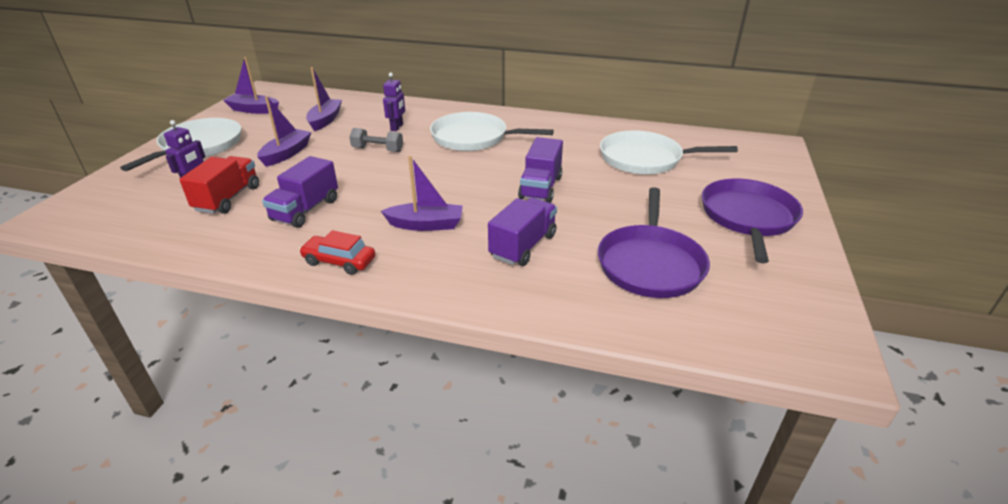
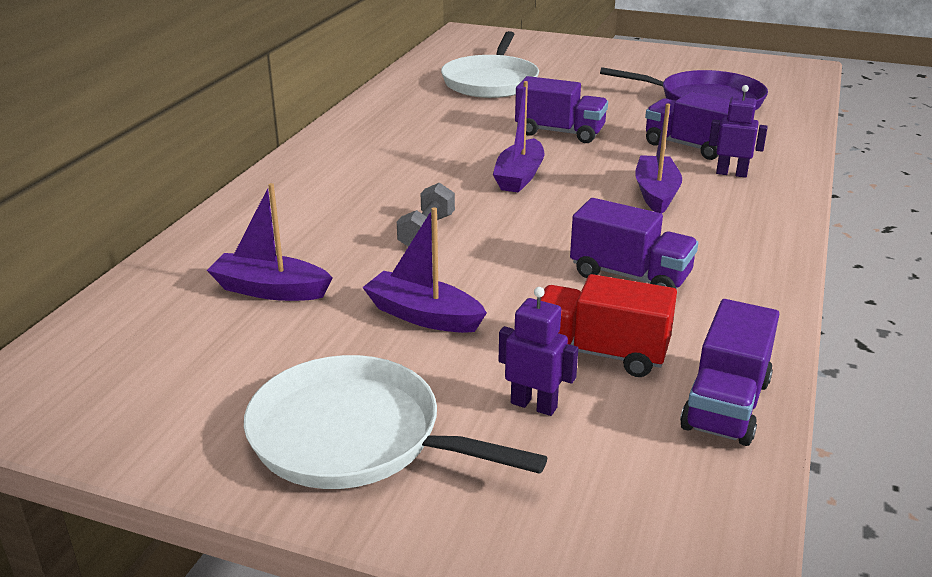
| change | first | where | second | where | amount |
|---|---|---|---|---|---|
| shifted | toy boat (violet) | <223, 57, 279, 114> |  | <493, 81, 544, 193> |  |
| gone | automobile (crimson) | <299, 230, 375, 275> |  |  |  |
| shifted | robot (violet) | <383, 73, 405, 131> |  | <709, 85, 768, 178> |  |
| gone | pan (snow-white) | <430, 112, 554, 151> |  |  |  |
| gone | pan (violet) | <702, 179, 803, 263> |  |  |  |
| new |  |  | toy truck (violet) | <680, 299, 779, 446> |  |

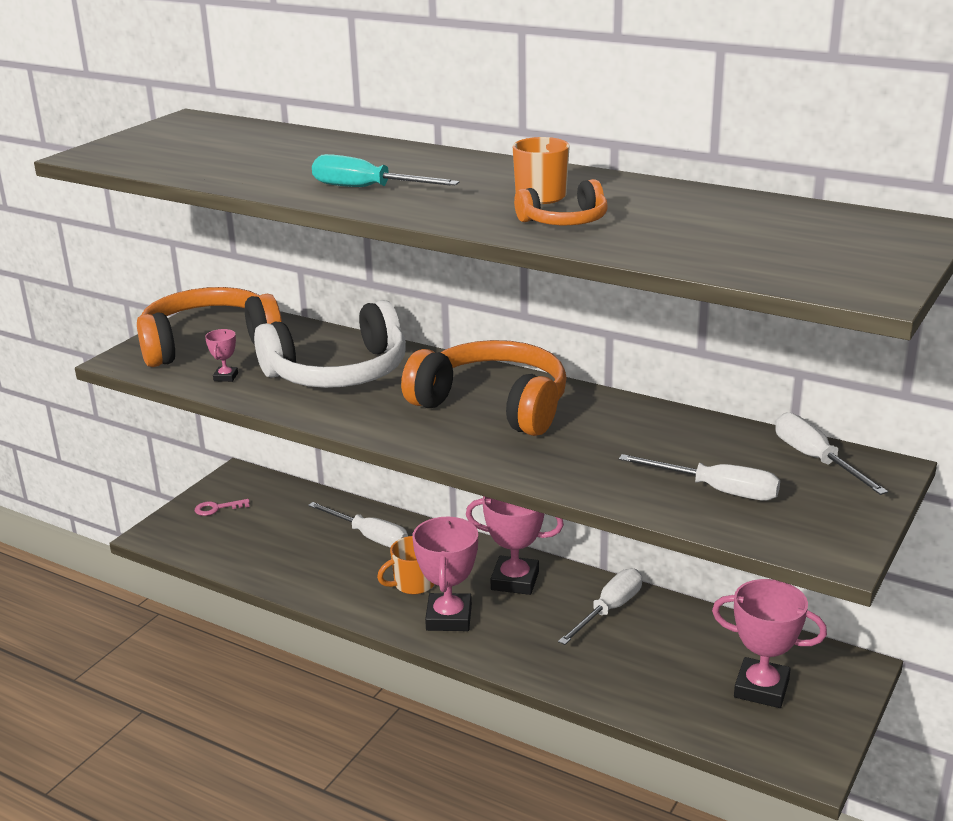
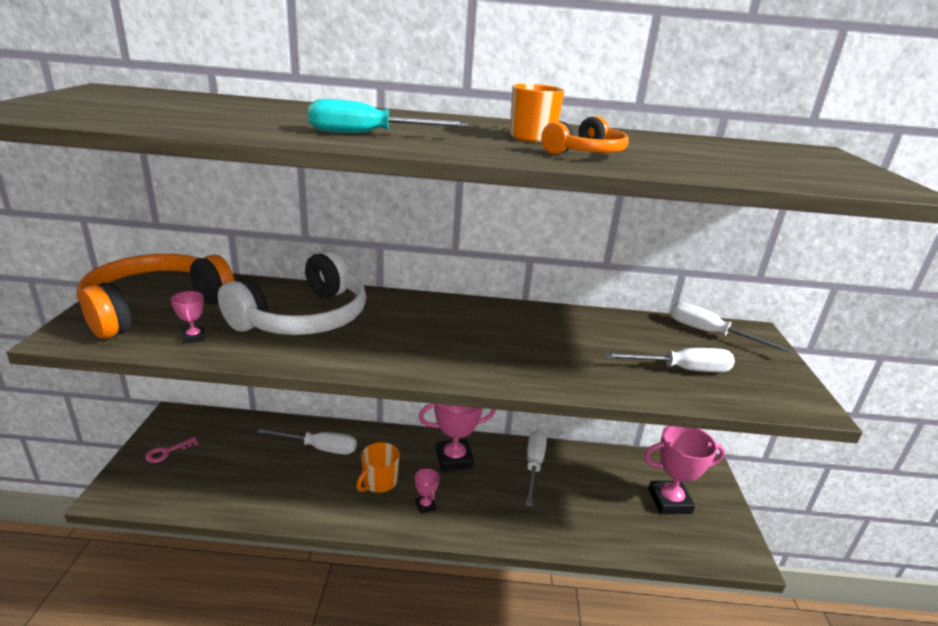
| change | first | where | second | where | amount |
|---|---|---|---|---|---|
| gone | headset (bright orange) | <401, 340, 567, 436> |  |  |  |
| scaled | award cup (rose-pink) | <412, 517, 478, 631> |  | <415, 468, 440, 514> | x0.46 |

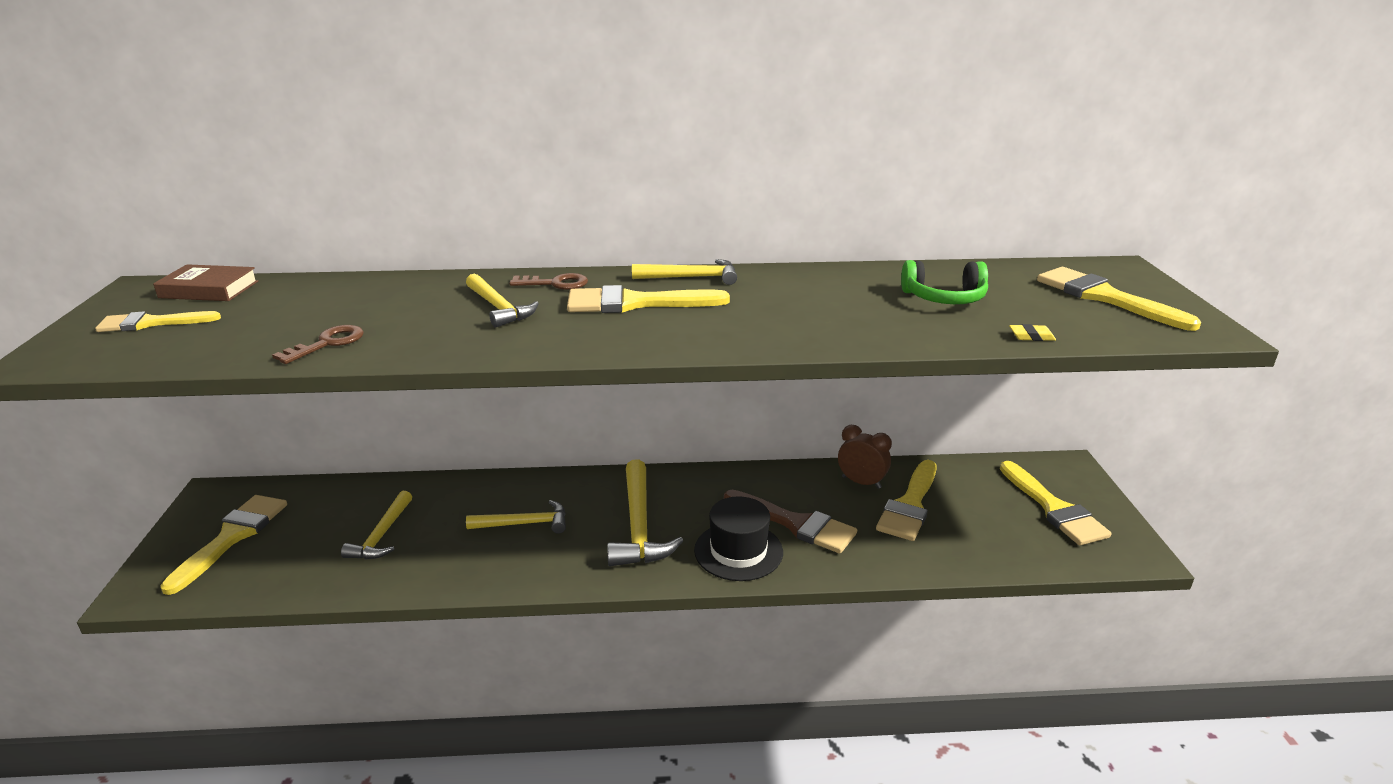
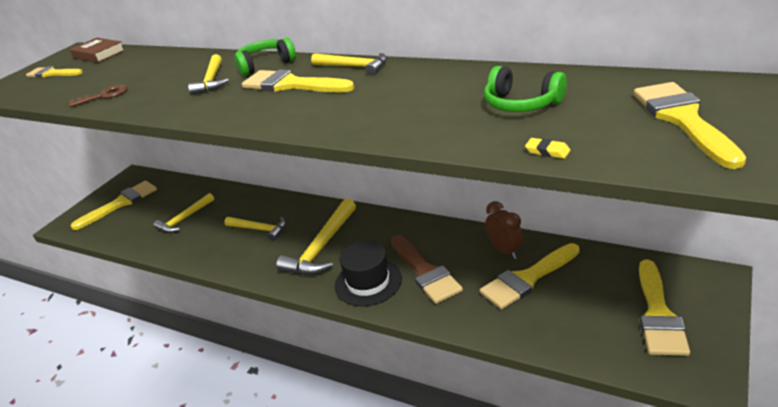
| change | first | where | second | where | amount |
|---|---|---|---|---|---|
| swapped | door key (russet) | <509, 273, 588, 290> | headset (leaf-green) | <235, 38, 296, 76> |  |

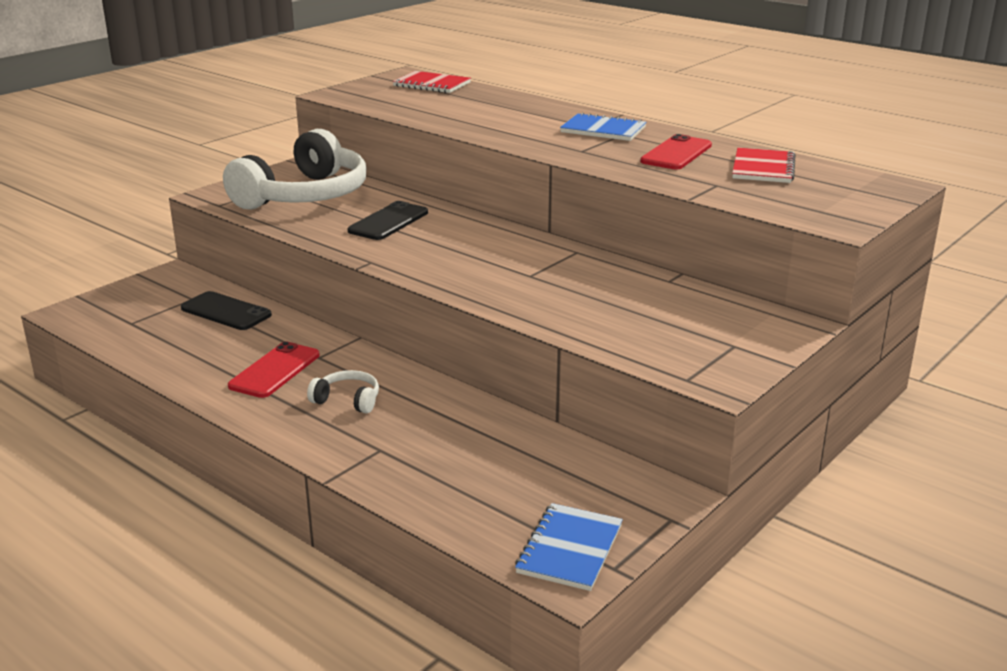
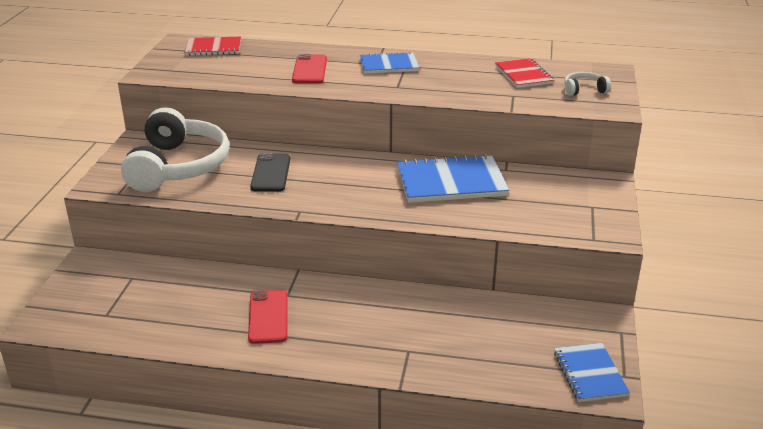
| change | first | where | second | where | amount |
|---|---|---|---|---|---|
| gone | mobile phone (ebony) | <181, 291, 272, 330> |  |  |  |
| shifted | headset (snow-white) | <307, 370, 379, 413> |  | <564, 72, 611, 96> |  |
| shifted | mobile phone (crimson) | <640, 134, 712, 169> |  | <292, 54, 327, 83> |  |
| new |  |  | notepad (cobalt) | <397, 154, 509, 203> |  |

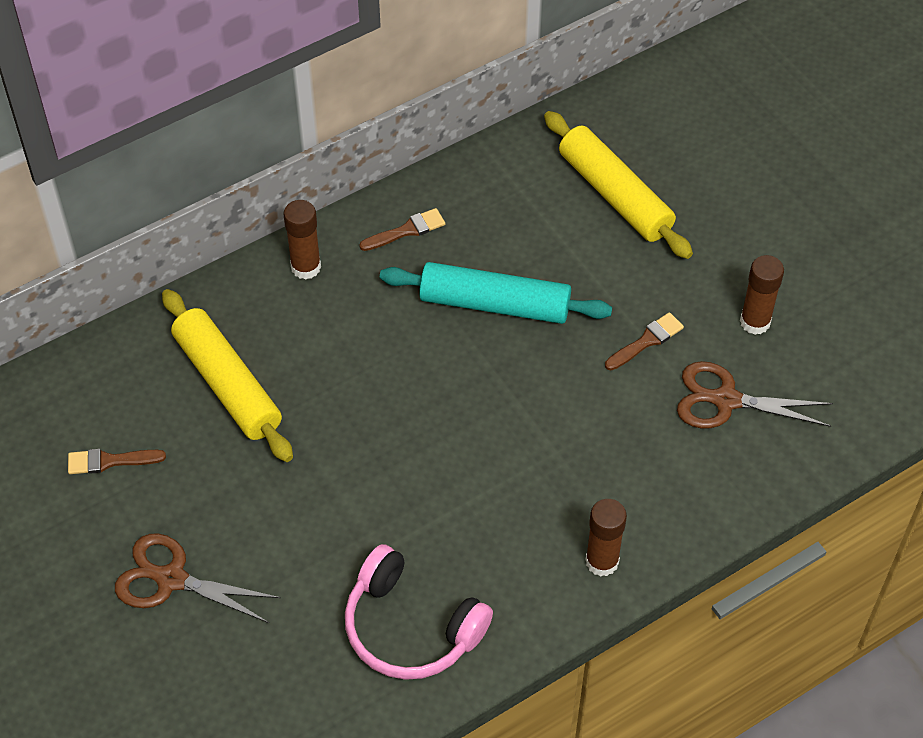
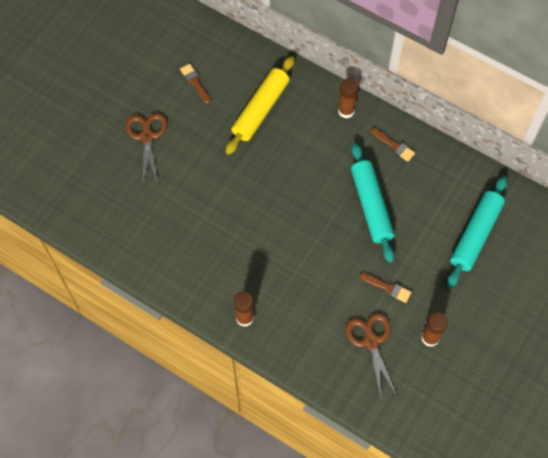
| change | first | where | second | where | amount |
|---|---|---|---|---|---|
| gone | headset (rose-pink) | <345, 544, 493, 680> |  |  |  |
| repainted | rolling pin (yellow) | <544, 111, 693, 259> | rolling pin (turquoise) | <447, 176, 507, 288> |  |

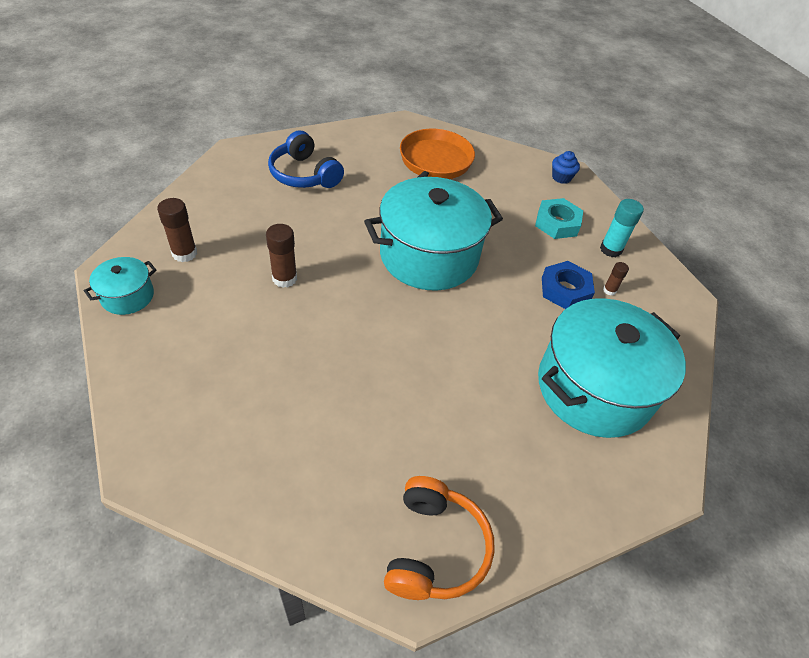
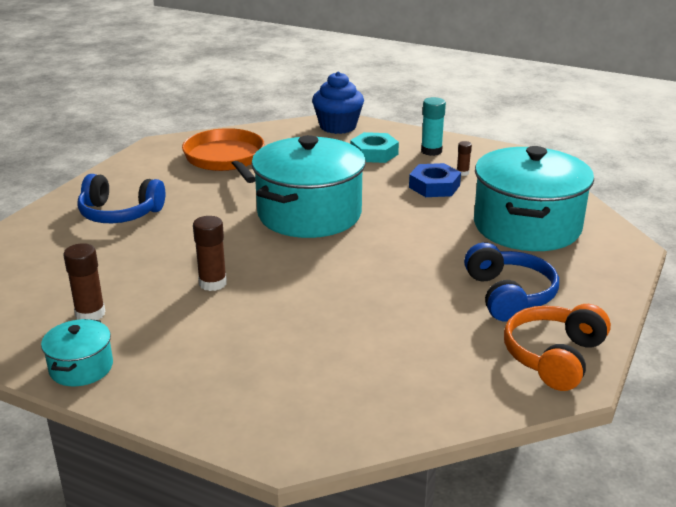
| change | first | where | second | where | amount |
|---|---|---|---|---|---|
| rotated | headset (bright orange) | <384, 476, 494, 600> |  | <504, 304, 611, 391> | 120 degrees counterclockwise |
| scaled | fairy cake (cobalt) | <552, 151, 580, 184> |  | <312, 72, 364, 134> | x1.86 |
| new |  |  | headset (cobalt) | <464, 242, 559, 322> |  |

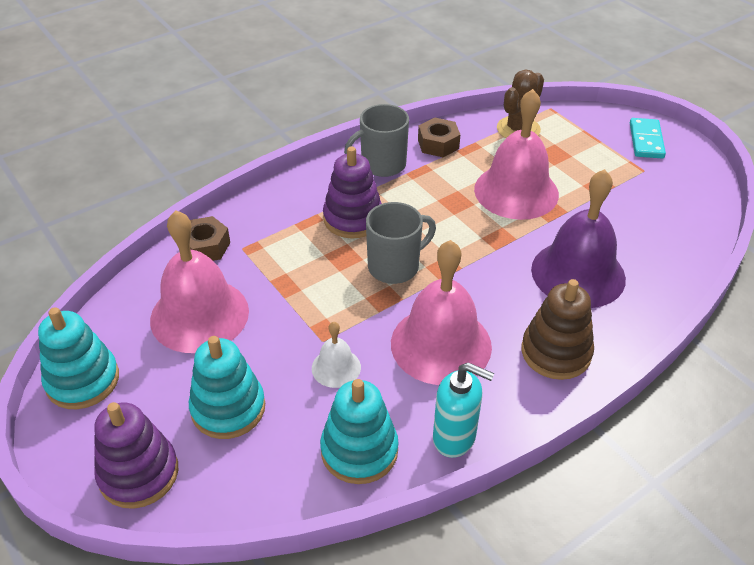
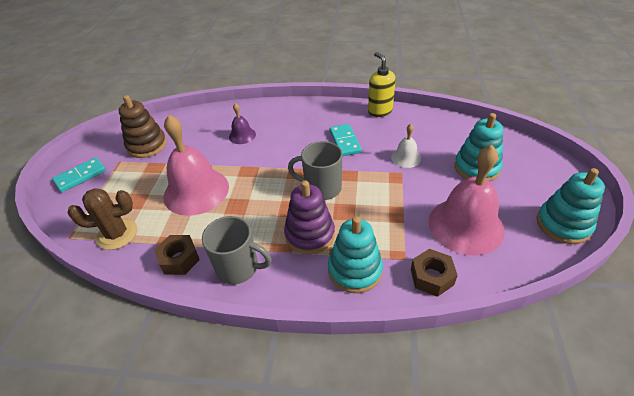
| change | first | where | second | where | amount |
|---|---|---|---|---|---|
| gone | stacking toy (violet) | <94, 402, 178, 509> |  |  |  |
| shifted | stacking toy (turquoise) | <320, 379, 399, 484> |  | <328, 216, 383, 293> |  |
| swapped | bell (rose-pink) | <391, 240, 492, 385> | domino piece (turquoise) | <330, 124, 362, 156> |  |
| repainted | pump bottle (turquoise) | <433, 362, 494, 458> | pump bottle (yellow) | <368, 52, 396, 117> |  |
| shifted | stacking toy (russet) | <522, 279, 594, 380> |  | <119, 95, 167, 158> |  |
| scaled | bell (violet) | <531, 169, 626, 308> |  | <229, 103, 256, 144> | x0.48 |

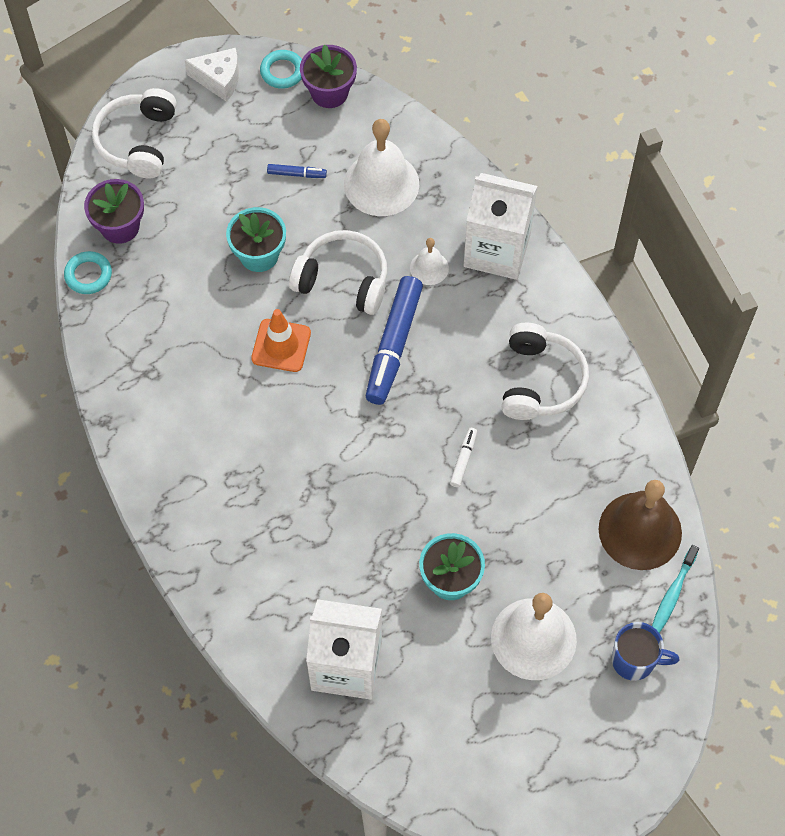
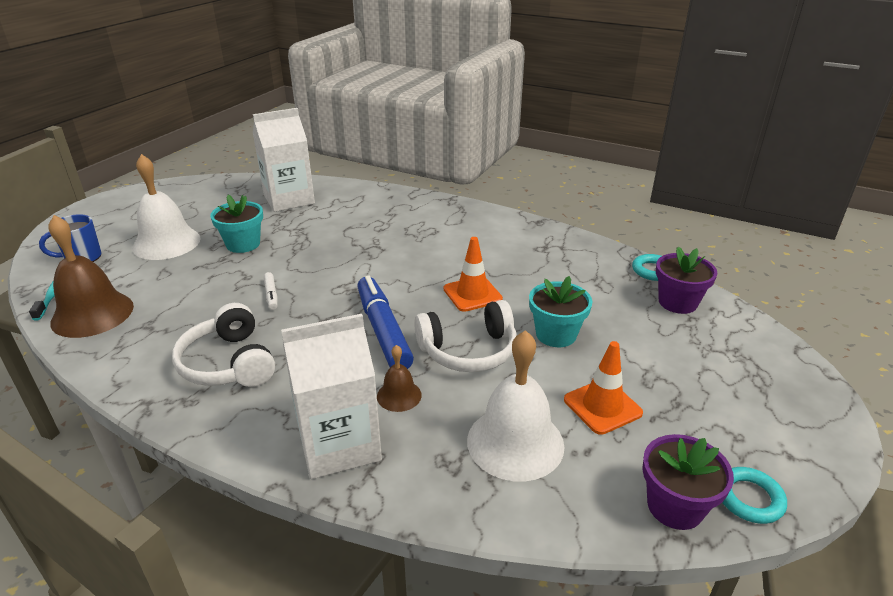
| change | first | where | second | where | amount |
|---|---|---|---|---|---|
| gone | headset (snow-white) | <92, 88, 177, 178> |  |  |  |
| gone | cheese wedge (snow-white) | <184, 48, 239, 102> |  |  |  |
| swapped | marker pen (cobalt) | <267, 164, 327, 178> | safety cone (bright orange) | <564, 341, 643, 435> |  |
| repainted | bell (snow-white) | <410, 238, 449, 285> | bell (russet) | <377, 345, 422, 412> |  |

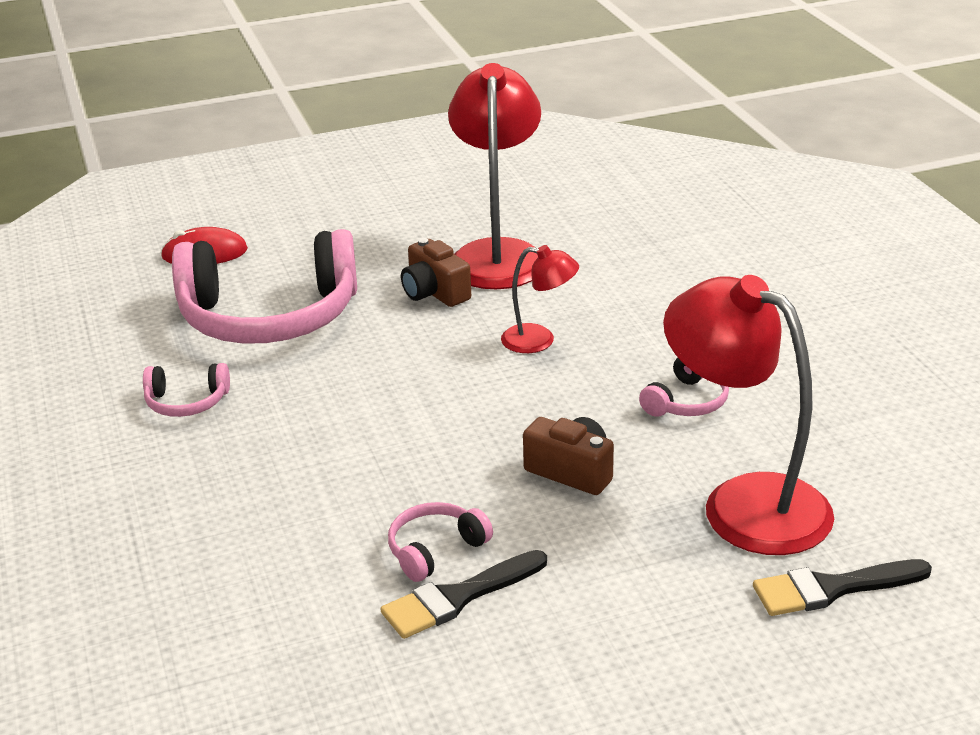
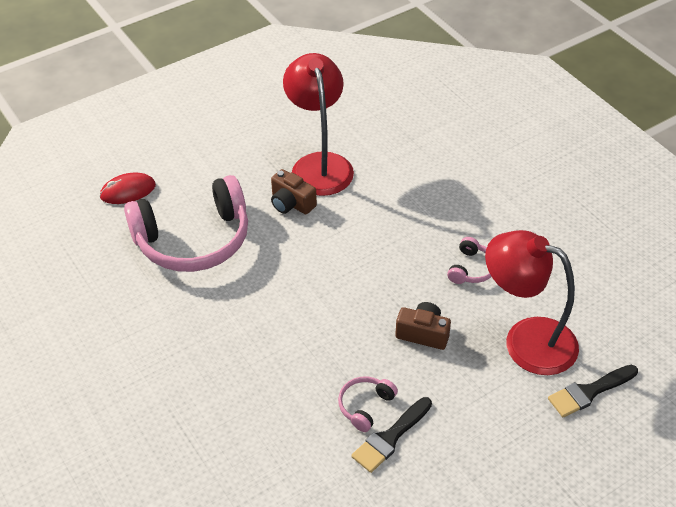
| change | first | where | second | where | amount |
|---|---|---|---|---|---|
| gone | headset (rose-pink) | <143, 363, 230, 417> |  |  |  |
| gone | reading lamp (crimson) | <501, 245, 579, 353> |  |  |  |

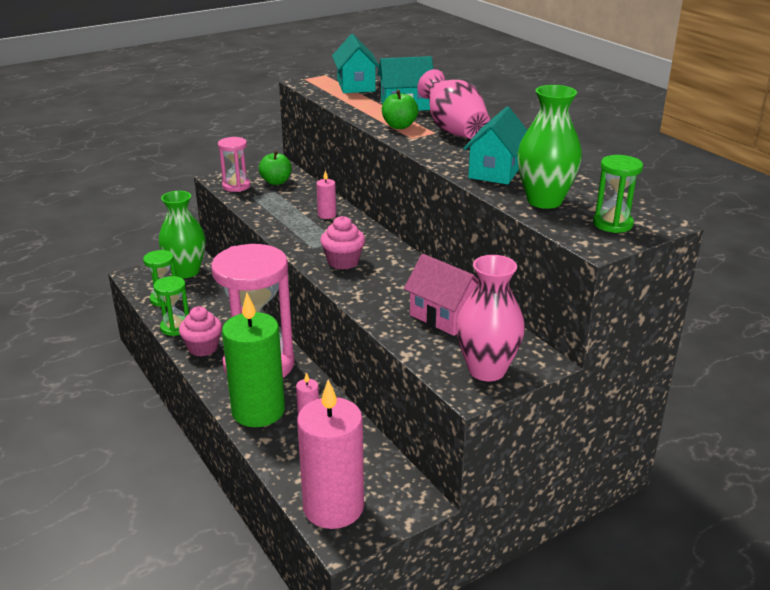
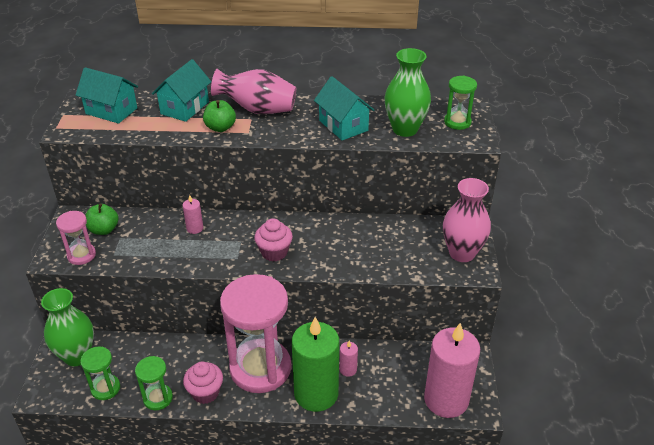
| change | first | where | second | where | amount |
|---|---|---|---|---|---|
| gone | house (rose-pink) | <404, 254, 479, 336> |  |  |  |

